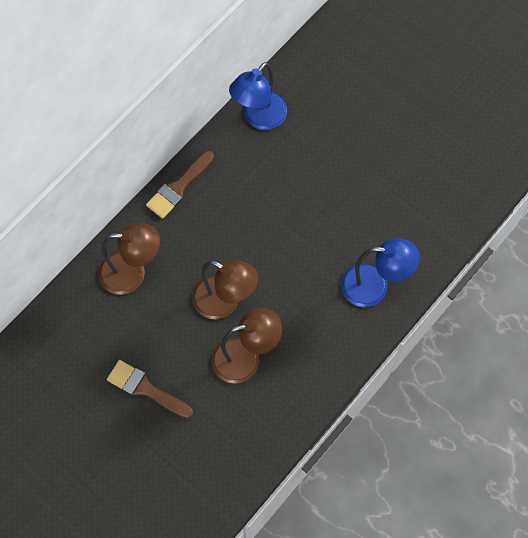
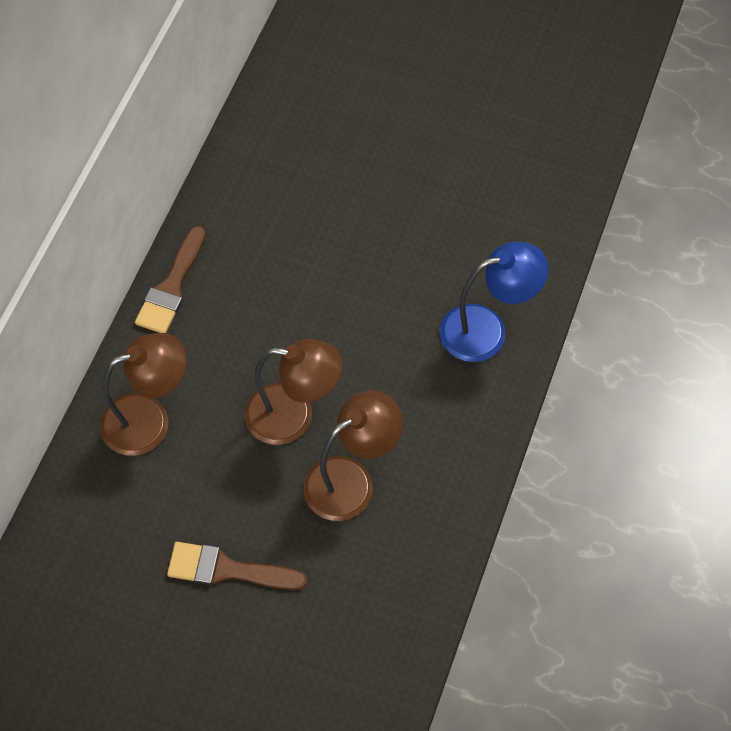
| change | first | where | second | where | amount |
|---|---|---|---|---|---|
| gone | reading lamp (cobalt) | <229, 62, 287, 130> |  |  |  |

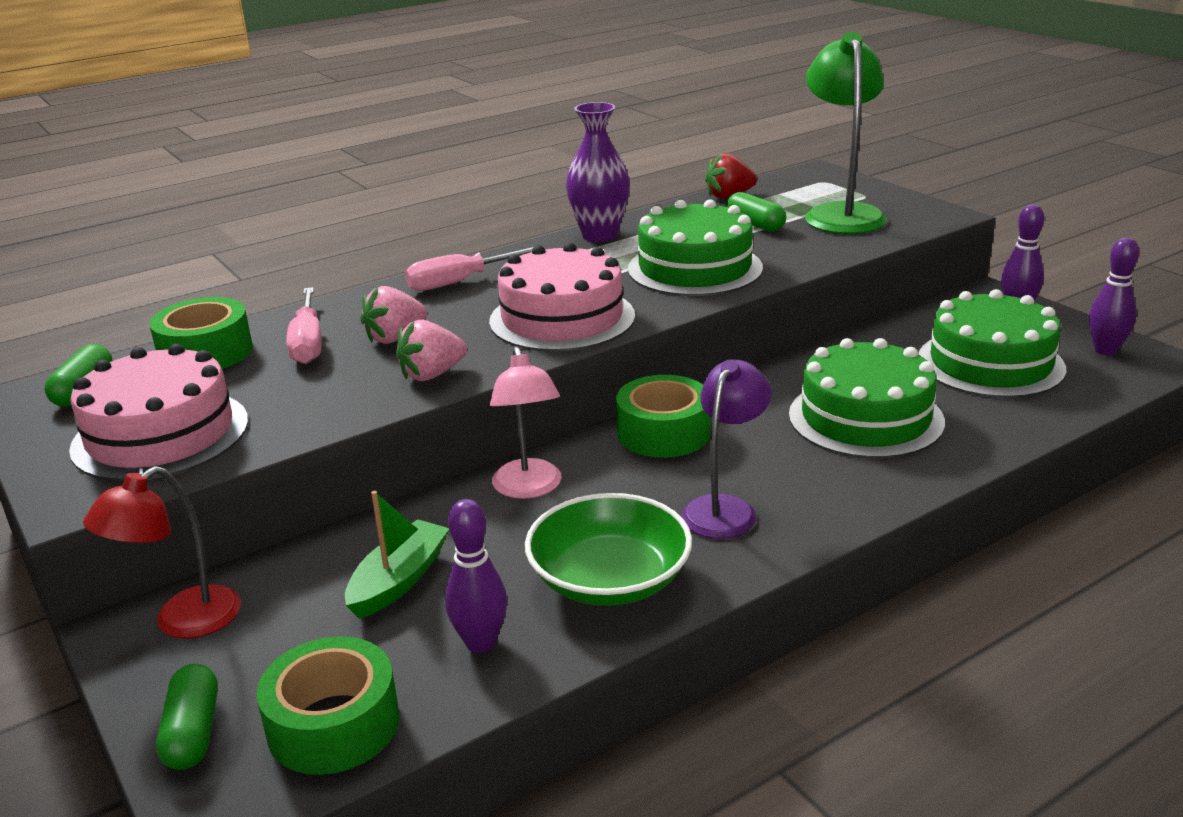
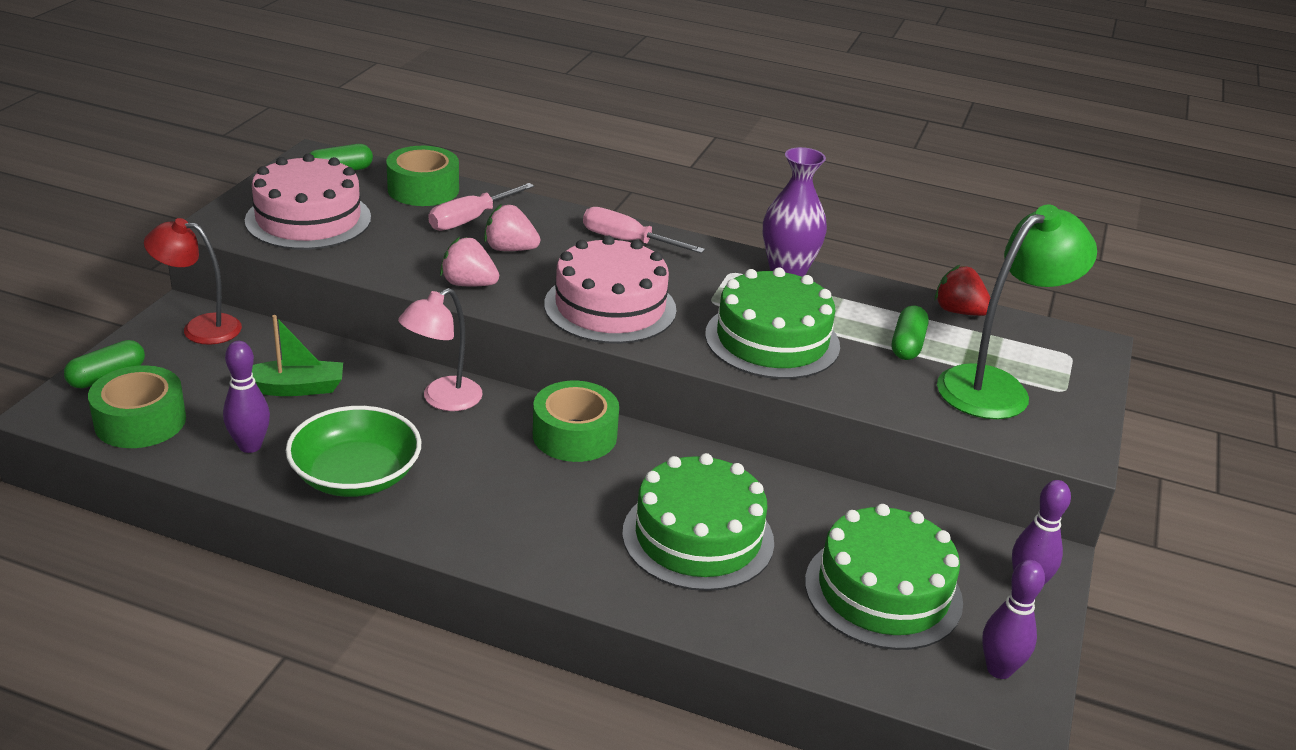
| change | first | where | second | where | amount |
|---|---|---|---|---|---|
| gone | reading lamp (violet) | <682, 359, 772, 539> |  |  |  |

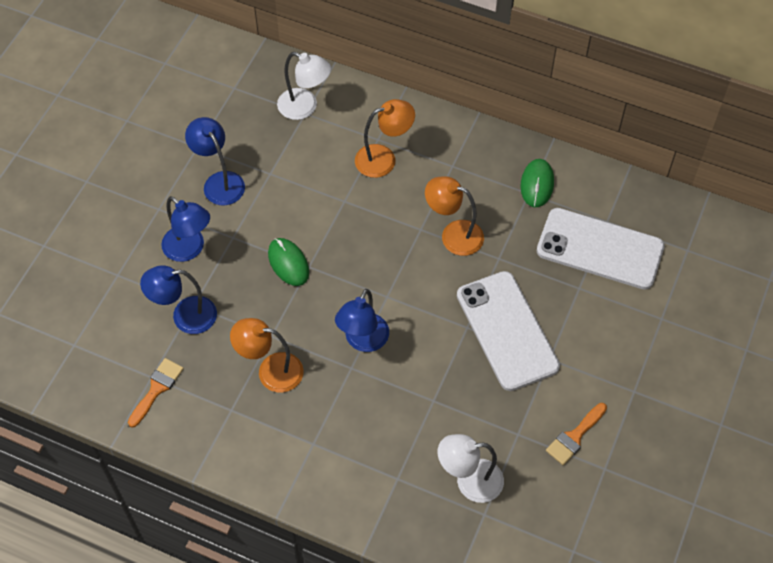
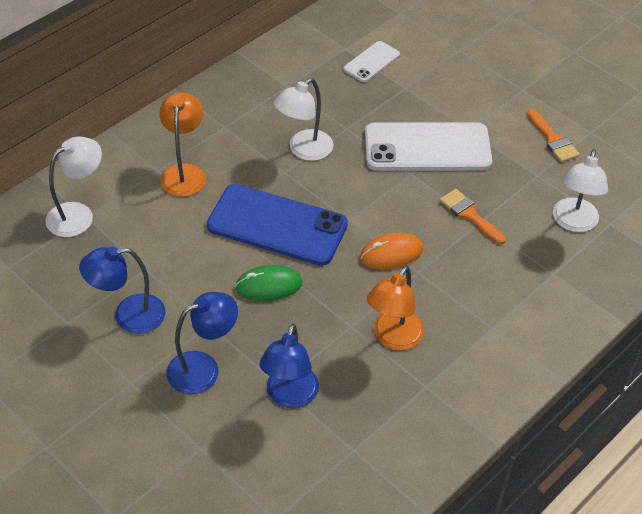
| change | first | where | second | where | amount |
|---|---|---|---|---|---|
| shifted | paint brush (bright orange) | <128, 358, 184, 428> |  | <440, 189, 506, 244> |  |
| swapped | reading lamp (cobalt) | <335, 289, 389, 352> | mouse (bright orange) | <360, 233, 423, 269> |  |
| repainted | reading lamp (bright orange) | <425, 176, 484, 256> | reading lamp (snow-white) | <274, 78, 333, 161> |  |
| gone | mouse (leaf-green) | <520, 159, 554, 207> |  |  |  |
| scaled | mobile phone (snow-white) | <537, 208, 665, 290> |  | <344, 41, 400, 82> | x0.51 |
| new |  |  | mobile phone (cobalt) | <207, 184, 348, 266> |  |

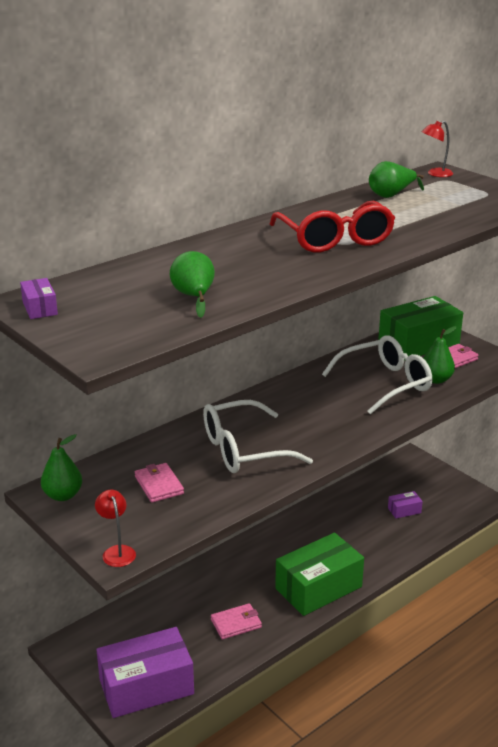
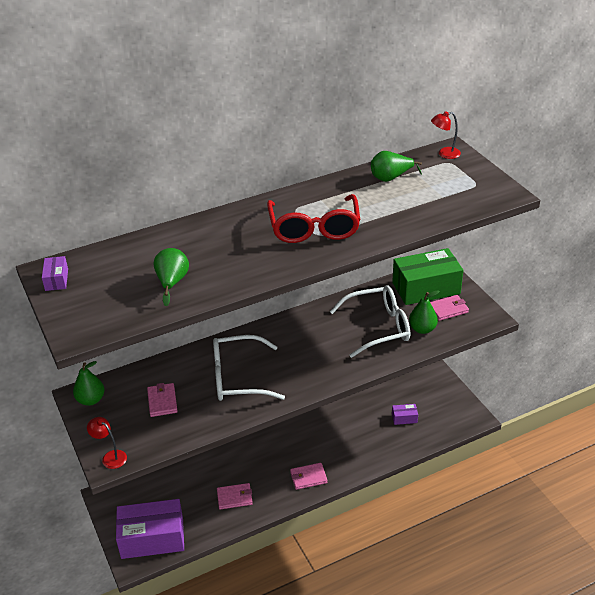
| change | first | where | second | where | amount |
|---|---|---|---|---|---|
| rotated | reading lamp (crimson) | <95, 490, 136, 567> |  | <87, 417, 127, 469> | 45 degrees counterclockwise |
| swapped | box (leaf-green) | <275, 533, 364, 616> | wallet (rose-pink) | <290, 463, 327, 490> |  |

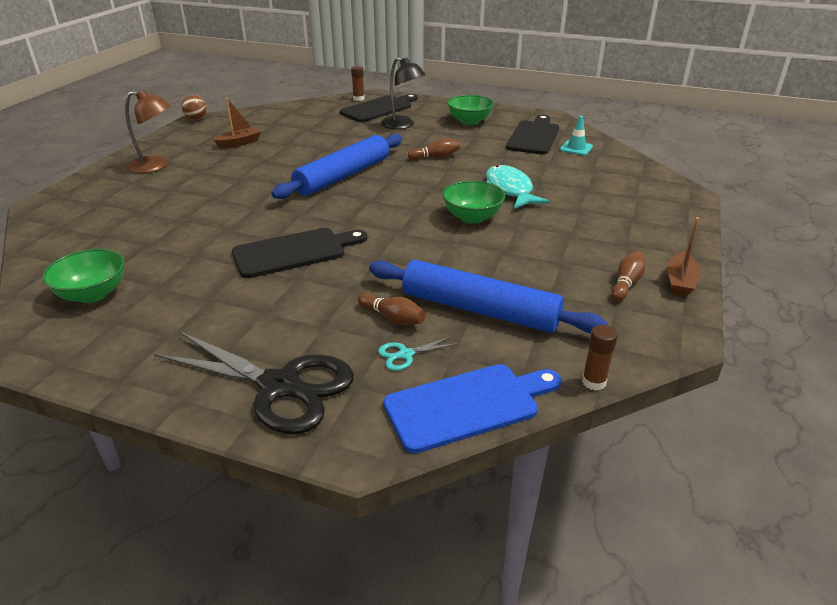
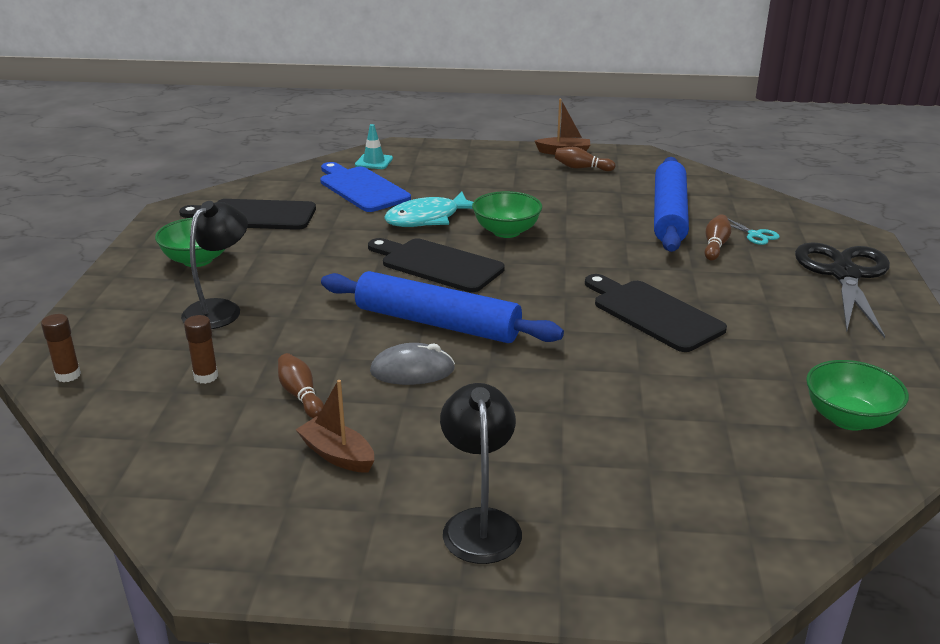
| change | first | where | second | where | amount |
|---|---|---|---|---|---|
| repainted | reading lamp (russet) | <125, 90, 171, 173> | reading lamp (ebony) | <440, 383, 522, 564> |  |
| gone | ball (russet) | <181, 95, 207, 120> |  |  |  |
| shifted | cutting board (ebony) | <340, 94, 418, 122> |  | <368, 238, 505, 292> |  |
| shifted | cutting board (cobalt) | <384, 364, 561, 454> |  | <320, 162, 411, 212> |  |
| shifted | tenpin (russet) | <408, 139, 460, 160> |  | <278, 353, 324, 418> |  |
| shifted | safety cone (turquoise) | <560, 116, 593, 155> |  | <355, 124, 393, 169> |  |
| shifted | glue stick (russet) | <582, 325, 618, 391> |  | <184, 315, 218, 384> |  |
| new |  |  | mouse (gray) | <370, 343, 455, 385> |  |

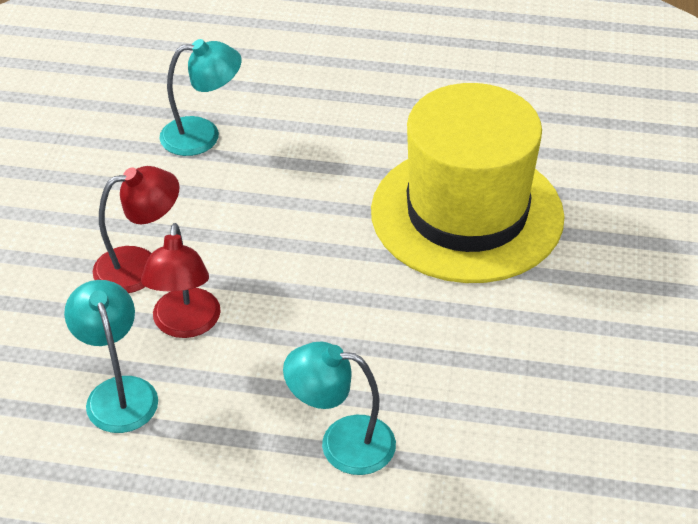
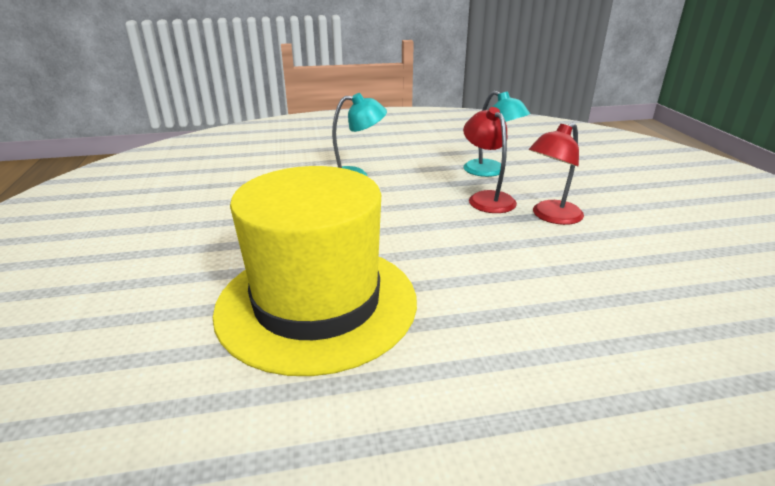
| change | first | where | second | where | amount |
|---|---|---|---|---|---|
| gone | reading lamp (turquoise) | <160, 39, 242, 156> |  |  |  |

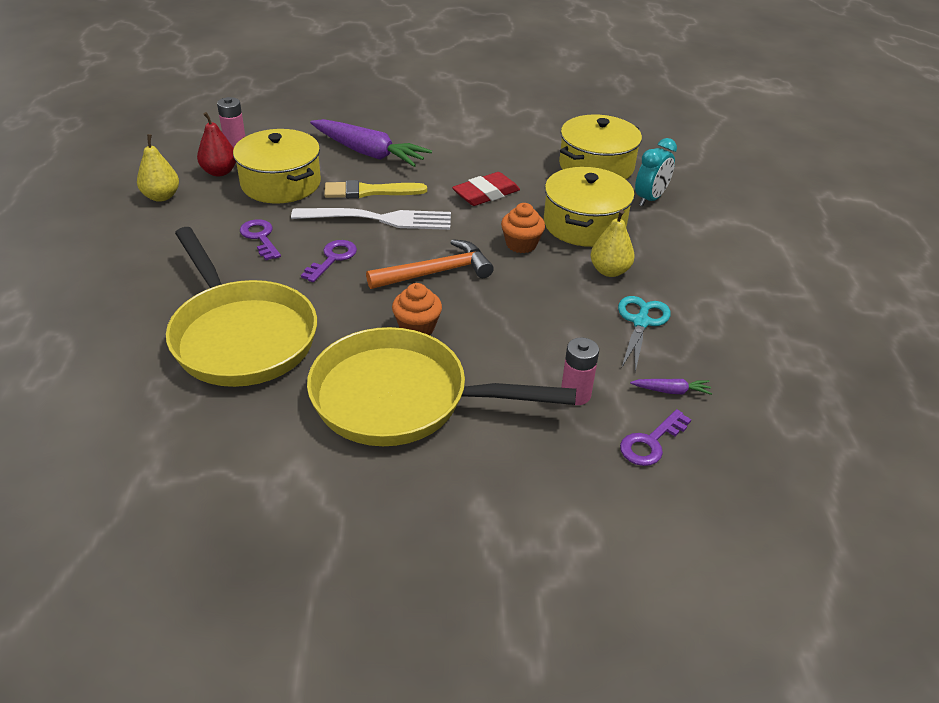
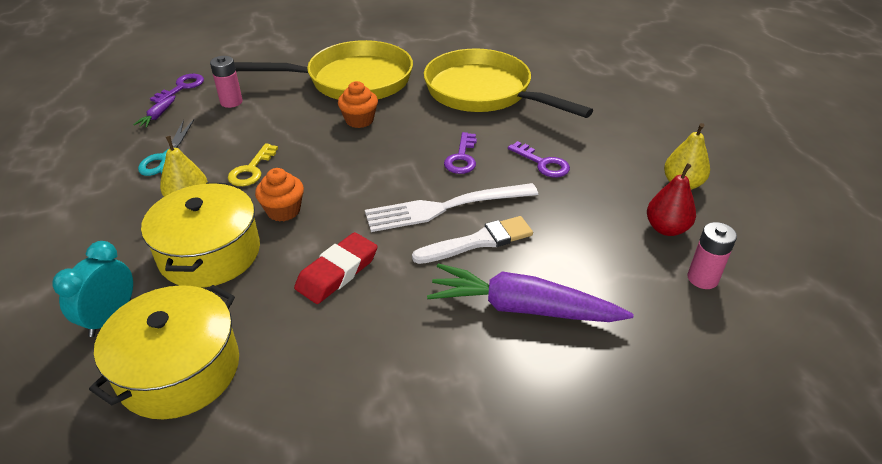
| change | first | where | second | where | amount |
|---|---|---|---|---|---|
| gone | pot (yellow) | <233, 129, 321, 203> |  |  |  |
| repainted | paint brush (yellow) | <324, 180, 427, 198> | paint brush (snow-white) | <412, 216, 533, 264> |  |
| gone | carpenter's hammer (bright orange) | <366, 239, 494, 289> |  |  |  |
| rotated | toy carrot (violet) | <630, 379, 713, 395> |  | <133, 95, 176, 128> | 60 degrees counterclockwise |
| new |  |  | door key (yellow) | <228, 143, 278, 186> |  |

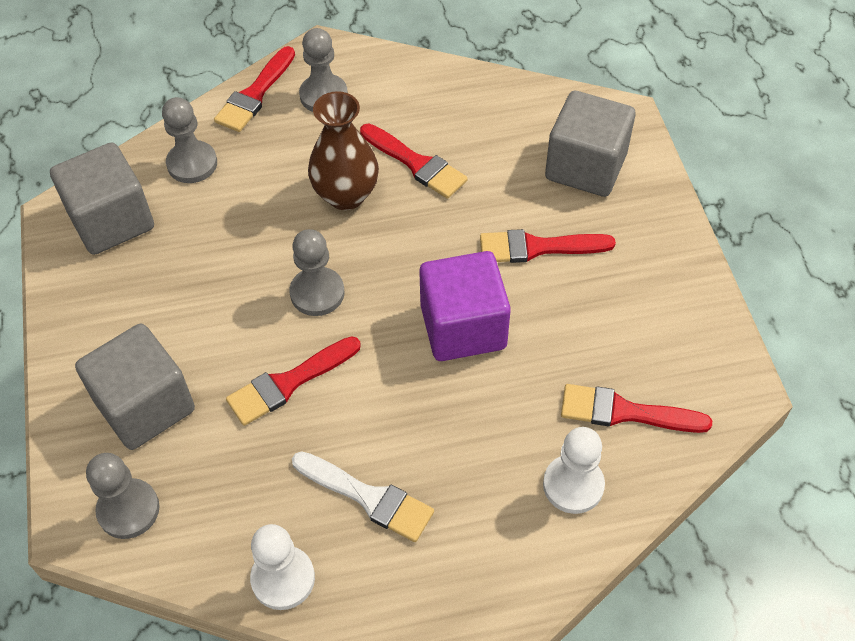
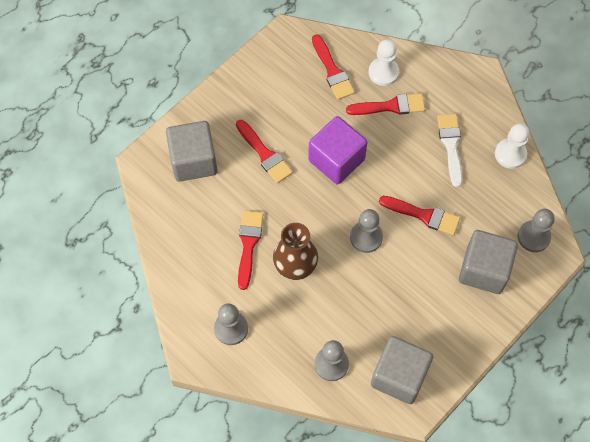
| change | first | where | second | where | amount |
|---|---|---|---|---|---|
| shifted | paint brush (crimson) | <214, 46, 295, 132> |  | <346, 93, 425, 115> |  |

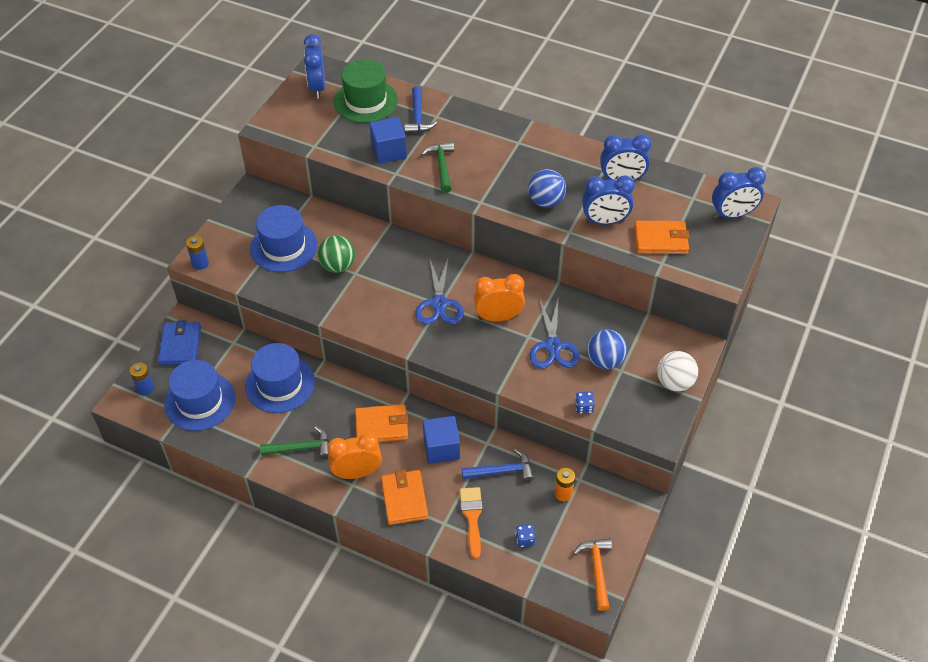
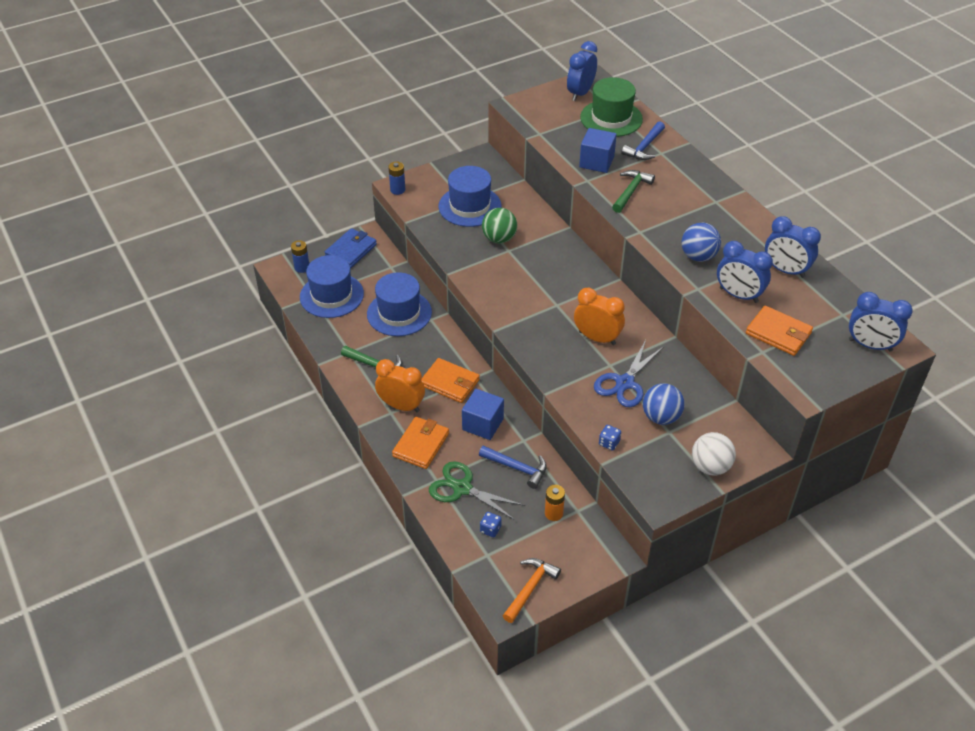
| change | first | where | second | where | amount |
|---|---|---|---|---|---|
| gone | shears (cobalt) | <415, 256, 464, 325> |  |  |  |
| swapped | paint brush (bright orange) | <460, 487, 483, 559> | shears (leaf-green) | <429, 461, 525, 520> |  |

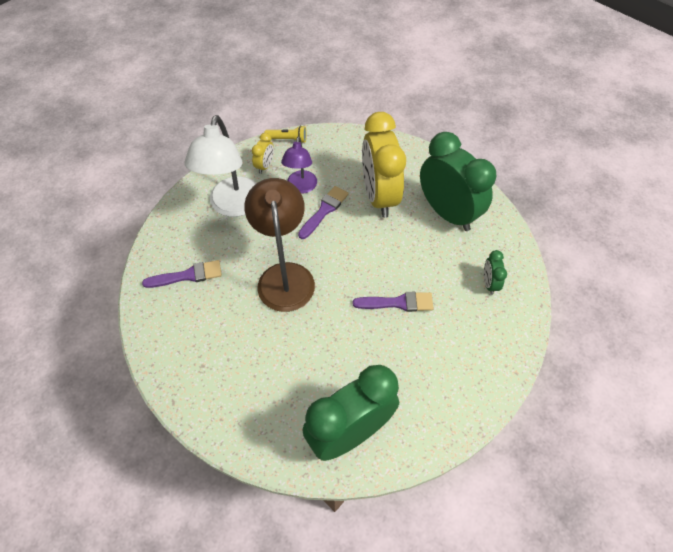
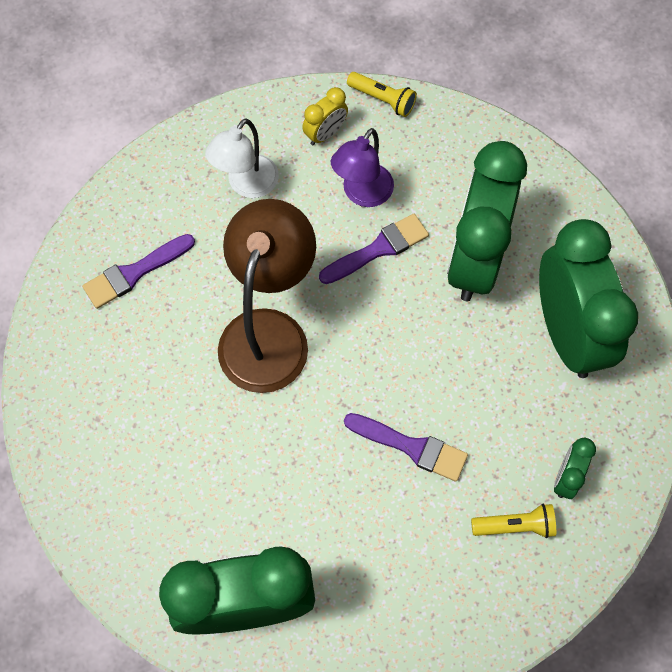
| change | first | where | second | where | amount |
|---|---|---|---|---|---|
| rotated | paint brush (violet) | <142, 260, 222, 288> |  | <82, 234, 195, 309> | 135 degrees clockwise |
| scaled | reading lamp (snow-white) | <185, 115, 257, 217> |  | <205, 118, 279, 198> | x0.60 |
| repainted | alarm clock (yellow) | <362, 112, 406, 218> | alarm clock (leaf-green) | <447, 141, 527, 301> |  |
| new |  |  | flashlight (yellow) | <471, 504, 556, 538> |  |

